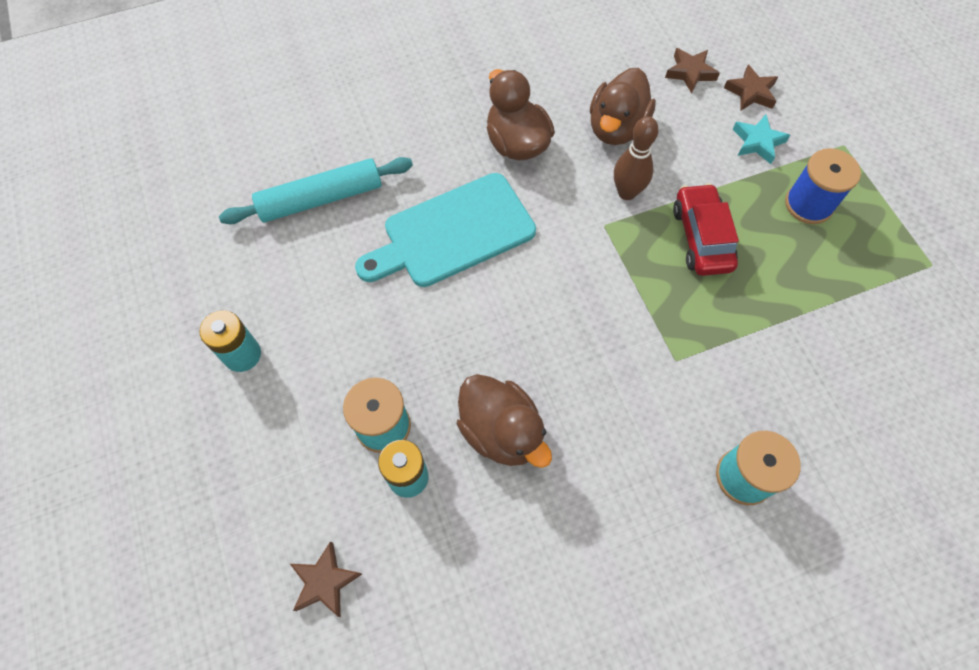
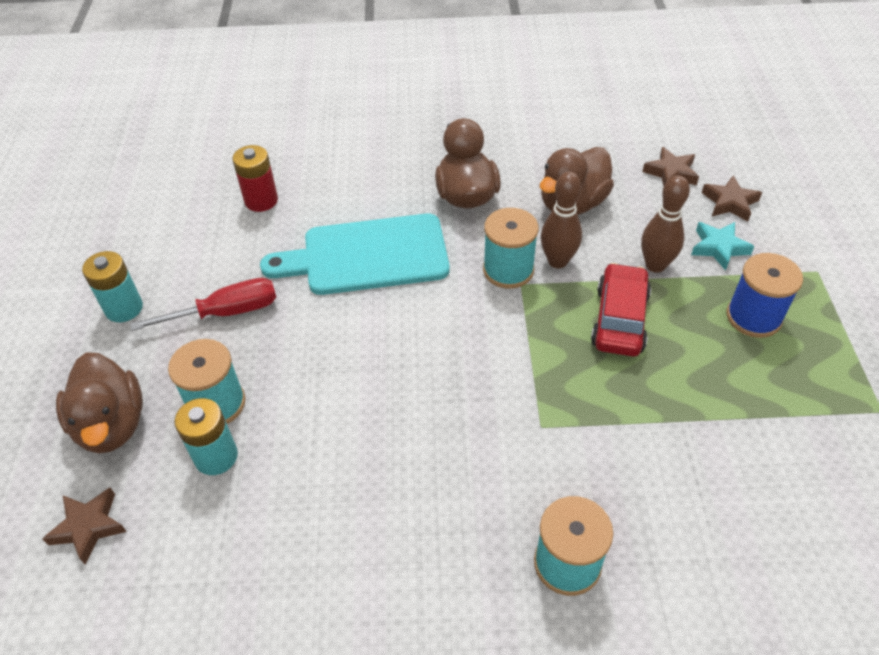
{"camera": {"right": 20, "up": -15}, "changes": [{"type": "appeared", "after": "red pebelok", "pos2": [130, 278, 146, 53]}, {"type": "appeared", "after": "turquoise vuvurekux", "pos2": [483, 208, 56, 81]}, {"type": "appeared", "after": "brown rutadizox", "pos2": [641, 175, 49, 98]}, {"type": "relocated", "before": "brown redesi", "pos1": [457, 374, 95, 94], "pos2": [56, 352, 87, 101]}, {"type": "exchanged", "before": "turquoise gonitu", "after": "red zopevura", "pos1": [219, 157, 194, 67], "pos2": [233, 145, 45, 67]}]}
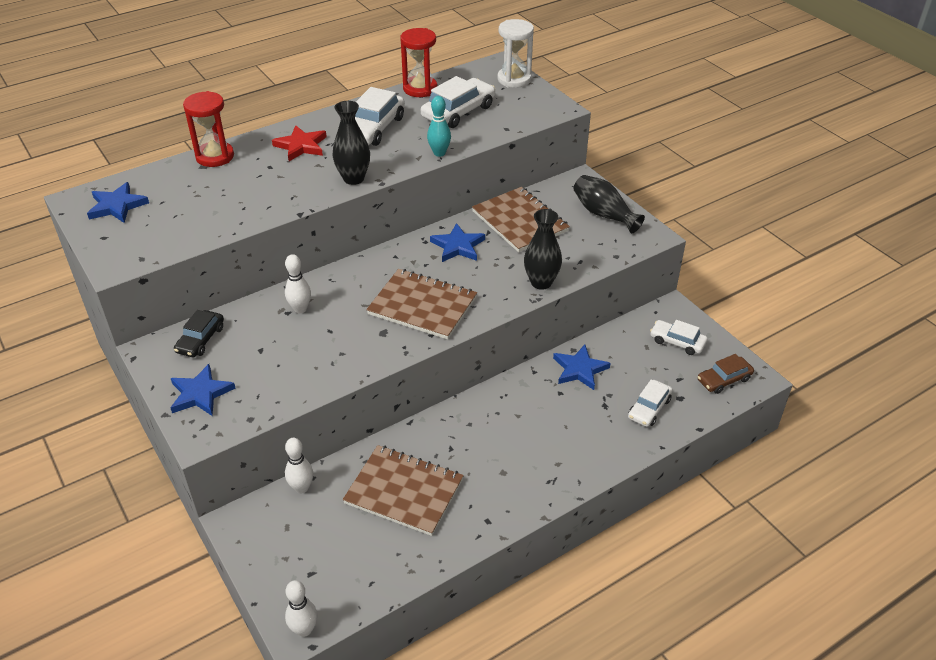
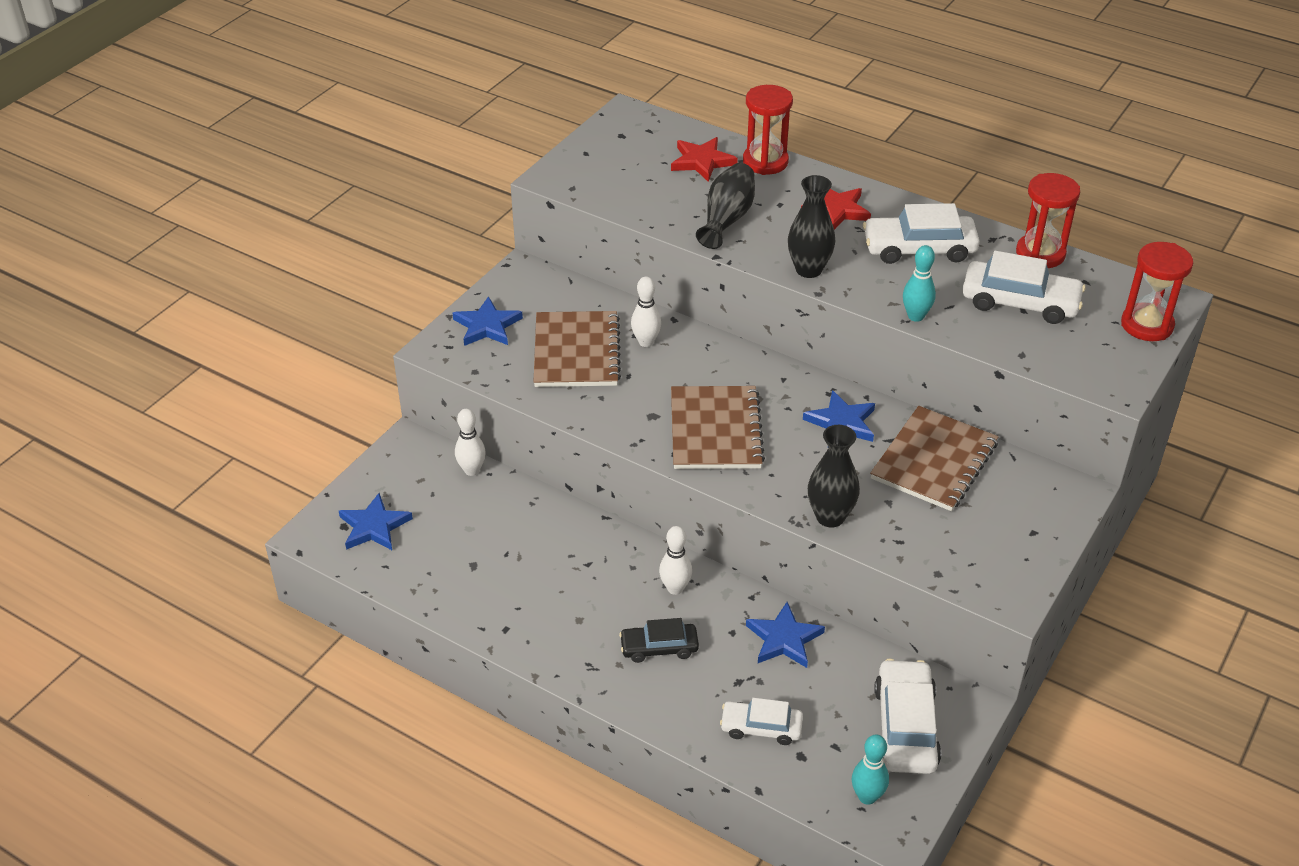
{"camera": {"right": 65, "up": 0}, "changes": [{"type": "appeared", "after": "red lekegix", "pos2": [671, 137, 67, 45]}, {"type": "relocated", "before": "blue lekegix", "pos1": [87, 182, 62, 41], "pos2": [339, 493, 74, 57]}, {"type": "relocated", "before": "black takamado", "pos1": [174, 310, 50, 47], "pos2": [619, 618, 80, 45]}, {"type": "relocated", "before": "white rutadizox", "pos1": [285, 580, 33, 57], "pos2": [659, 526, 33, 69]}, {"type": "relocated", "before": "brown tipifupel", "pos1": [343, 445, 121, 91], "pos2": [534, 311, 87, 76]}, {"type": "relocated", "before": "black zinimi", "pos1": [573, 175, 72, 59], "pos2": [696, 163, 59, 86]}, {"type": "exchanged", "before": "brown takamado", "after": "turquoise rutadizox", "pos1": [698, 354, 56, 40], "pos2": [852, 734, 37, 71]}, {"type": "colour", "before": "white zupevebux", "after": "red zupevebux", "pos1": [497, 19, 37, 69], "pos2": [1121, 242, 72, 99]}, {"type": "size", "before": "white takamado", "pos1": [650, 320, 57, 35], "pos2": [874, 659, 67, 115], "scale": 1.6}]}
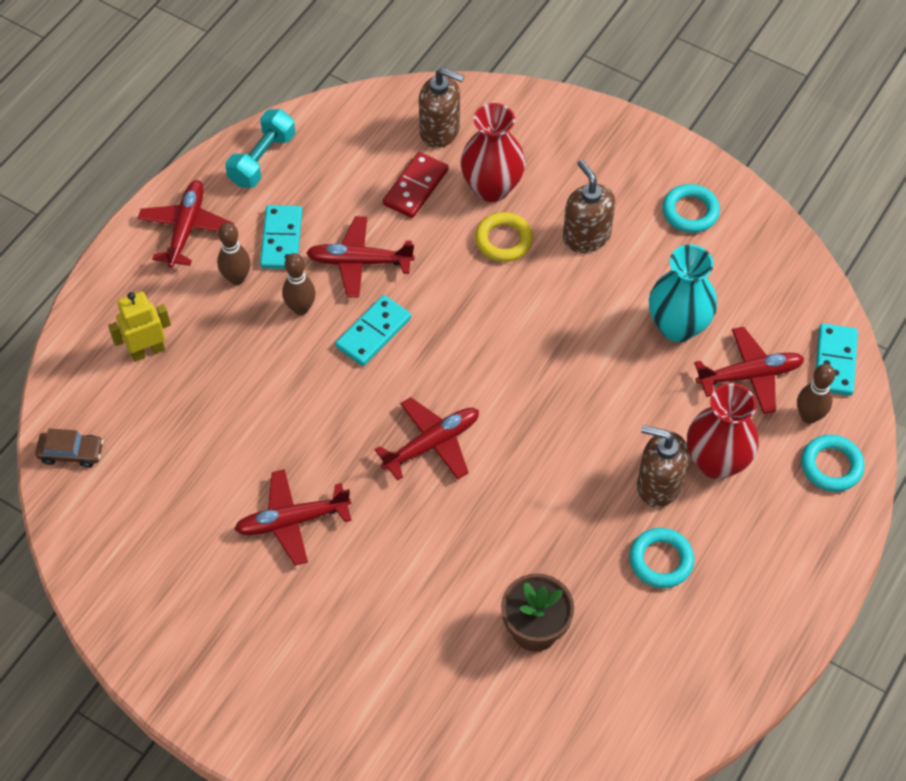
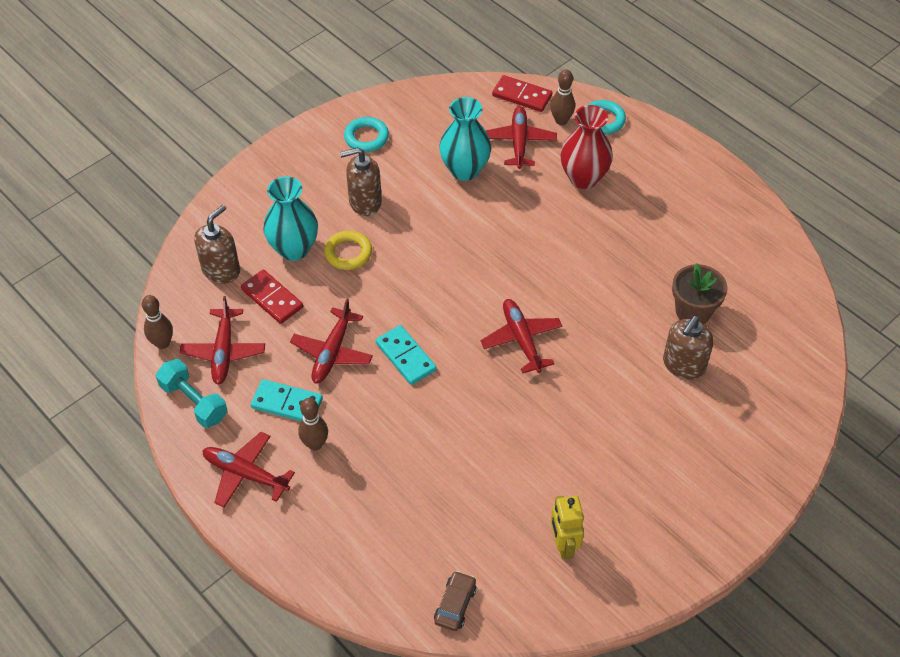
{"camera": {"right": -75, "up": -5}, "changes": [{"type": "missing", "before": "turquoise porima", "pos1": [629, 528, 65, 60]}, {"type": "relocated", "before": "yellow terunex", "pos1": [108, 291, 63, 71], "pos2": [551, 495, 33, 64]}, {"type": "relocated", "before": "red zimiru", "pos1": [234, 469, 118, 97], "pos2": [180, 296, 85, 89]}, {"type": "relocated", "before": "brown rutadizox", "pos1": [282, 253, 34, 62], "pos2": [142, 295, 31, 54]}, {"type": "relocated", "before": "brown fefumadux", "pos1": [637, 425, 52, 83], "pos2": [663, 316, 50, 64]}, {"type": "colour", "before": "red zinimi", "after": "turquoise zinimi", "pos1": [461, 103, 64, 99], "pos2": [263, 176, 55, 85]}, {"type": "colour", "before": "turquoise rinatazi", "after": "red rinatazi", "pos1": [816, 323, 42, 73], "pos2": [492, 75, 60, 37]}]}
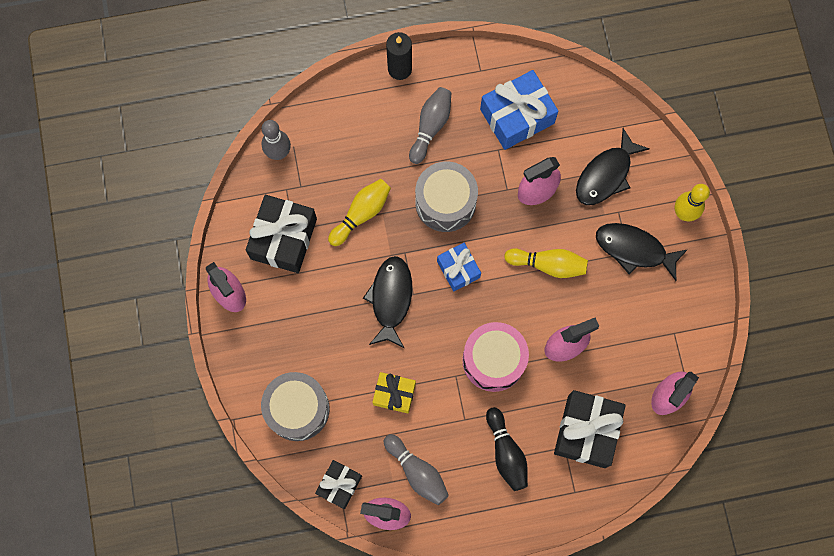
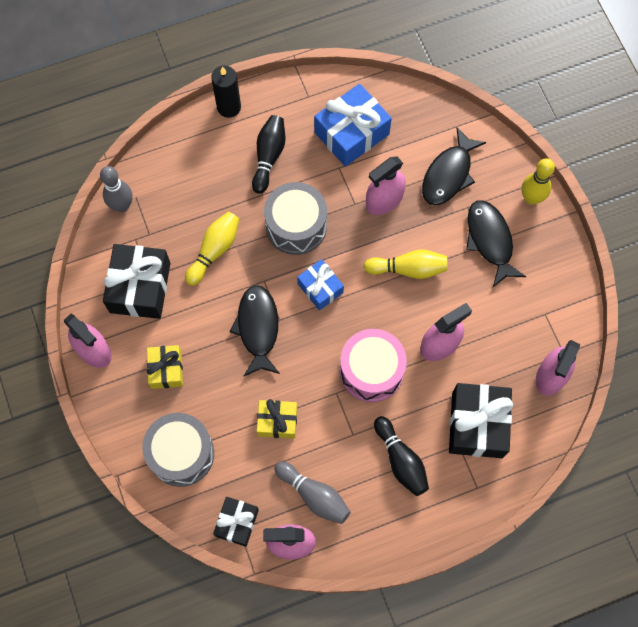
{"camera": {"right": -10, "up": -5}, "changes": [{"type": "appeared", "after": "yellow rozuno", "pos2": [147, 345, 36, 44]}, {"type": "colour", "before": "grey rutadizox", "after": "black rutadizox", "pos1": [409, 87, 42, 77], "pos2": [252, 115, 34, 79]}, {"type": "spun", "before": "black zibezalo", "pos1": [596, 223, 92, 58], "pos2": [466, 200, 60, 87], "turn": 60}]}
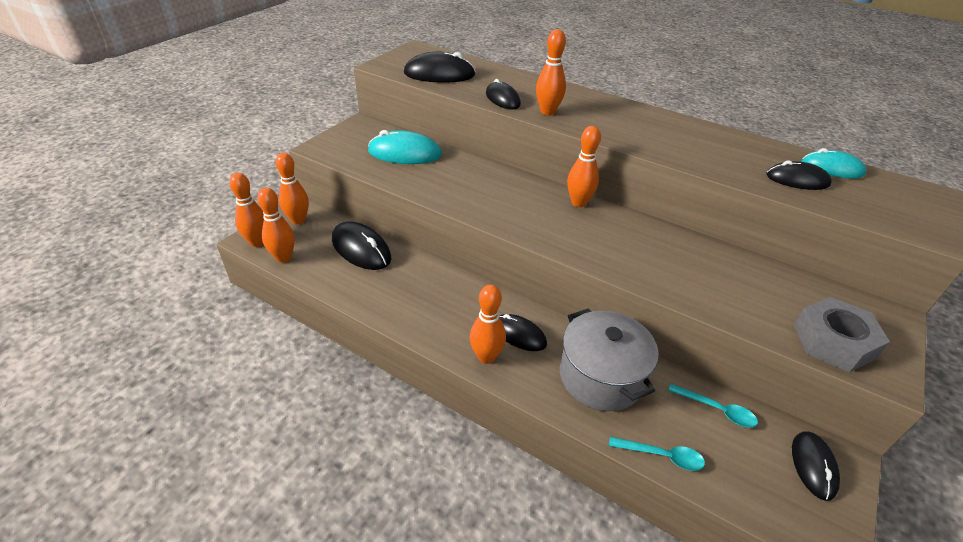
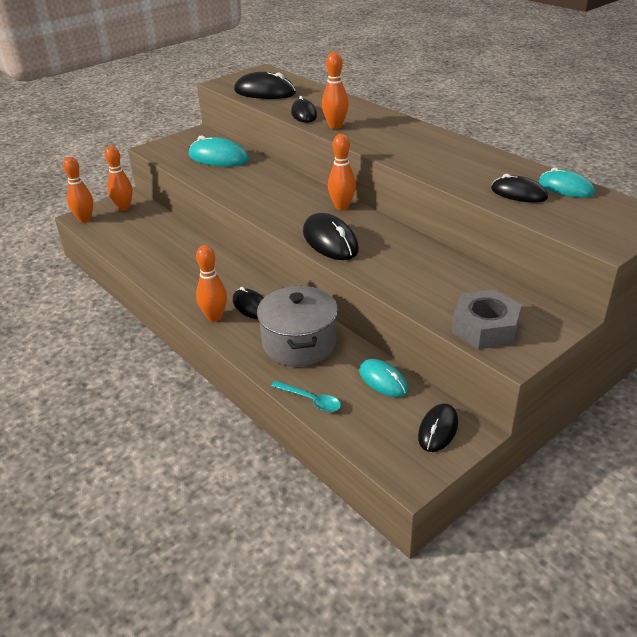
{"camera": {"right": 20, "up": -5}, "changes": [{"type": "missing", "before": "orange rutadizox", "pos1": [257, 187, 38, 76]}, {"type": "relocated", "before": "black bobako", "pos1": [332, 221, 59, 49], "pos2": [303, 213, 56, 47]}, {"type": "exchanged", "before": "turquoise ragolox", "after": "turquoise bobako", "pos1": [668, 384, 90, 44], "pos2": [359, 359, 49, 38]}]}
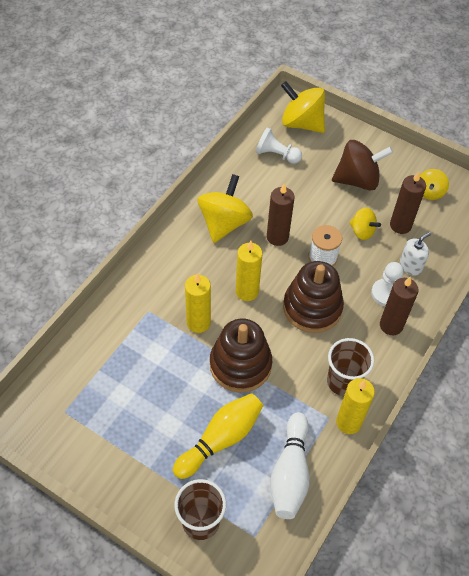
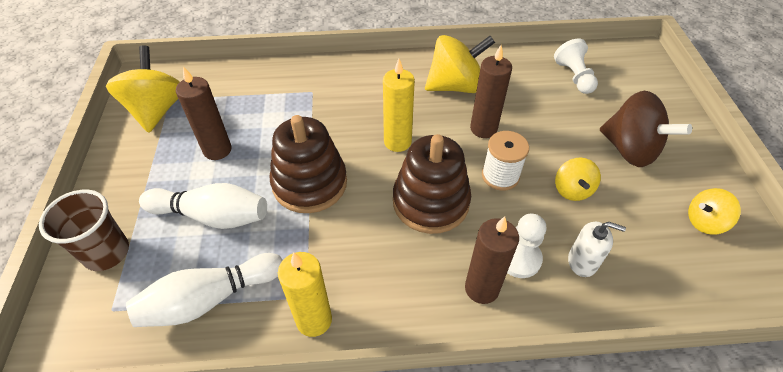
{"camera": {"right": 55, "up": -5}, "changes": [{"type": "missing", "before": "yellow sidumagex", "pos1": [185, 273, 26, 60]}, {"type": "missing", "before": "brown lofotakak", "pos1": [327, 338, 47, 58]}, {"type": "relocated", "before": "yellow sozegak", "pos1": [281, 81, 44, 52], "pos2": [106, 45, 74, 88]}, {"type": "relocated", "before": "brown sidumagex", "pos1": [390, 172, 36, 62], "pos2": [176, 66, 56, 94]}, {"type": "colour", "before": "yellow rutadizox", "after": "white rutadizox", "pos1": [173, 393, 90, 86], "pos2": [139, 183, 128, 46]}]}
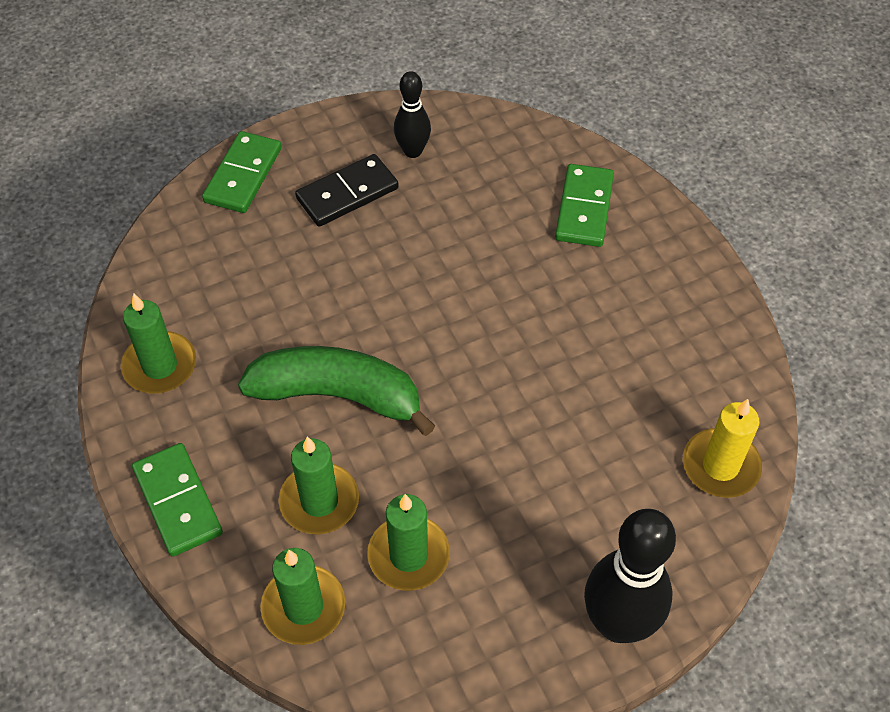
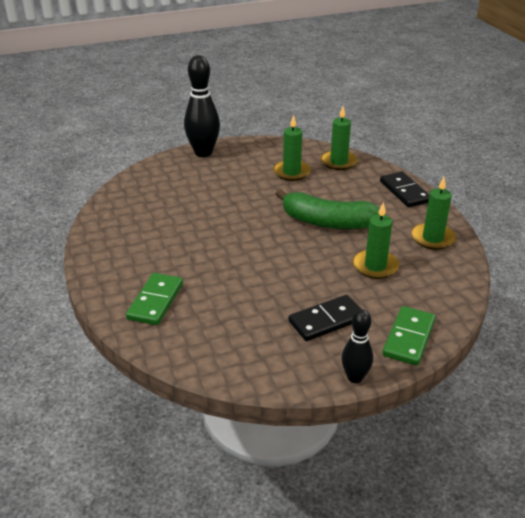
{"camera": {"right": -175, "up": -20}, "changes": [{"type": "missing", "before": "yellow sidumagex", "pos1": [683, 399, 79, 99]}, {"type": "relocated", "before": "green sidumagex", "pos1": [279, 437, 80, 97], "pos2": [353, 202, 46, 77]}, {"type": "relocated", "before": "black rutadizox", "pos1": [394, 71, 37, 87], "pos2": [341, 309, 32, 74]}, {"type": "colour", "before": "green rinatazi", "after": "black rinatazi", "pos1": [132, 443, 91, 114], "pos2": [380, 171, 50, 36]}]}
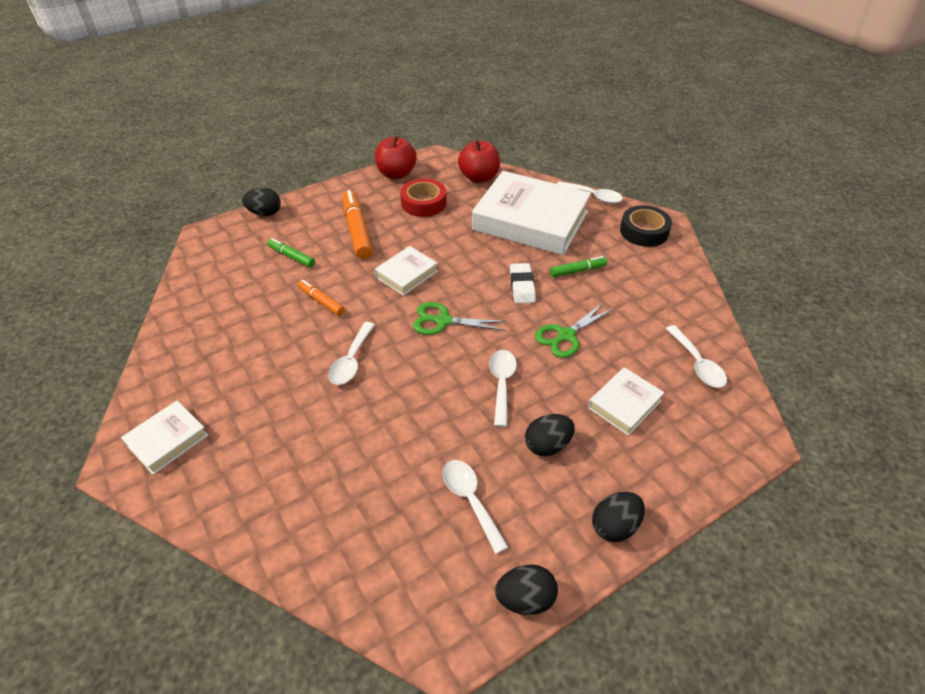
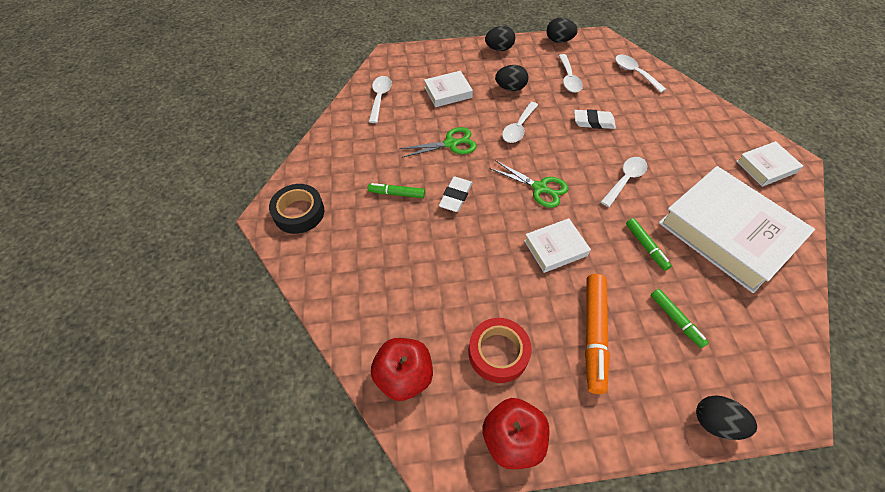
{"camera": {"right": -155, "up": 10}, "changes": [{"type": "appeared", "after": "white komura", "pos2": [574, 109, 42, 20]}, {"type": "relocated", "before": "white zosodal", "pos1": [472, 171, 119, 84], "pos2": [659, 166, 156, 127]}, {"type": "relocated", "before": "white ragolox", "pos1": [557, 181, 66, 23], "pos2": [615, 55, 51, 38]}, {"type": "colour", "before": "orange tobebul", "after": "green tobebul", "pos1": [297, 280, 48, 36], "pos2": [626, 218, 46, 53]}]}
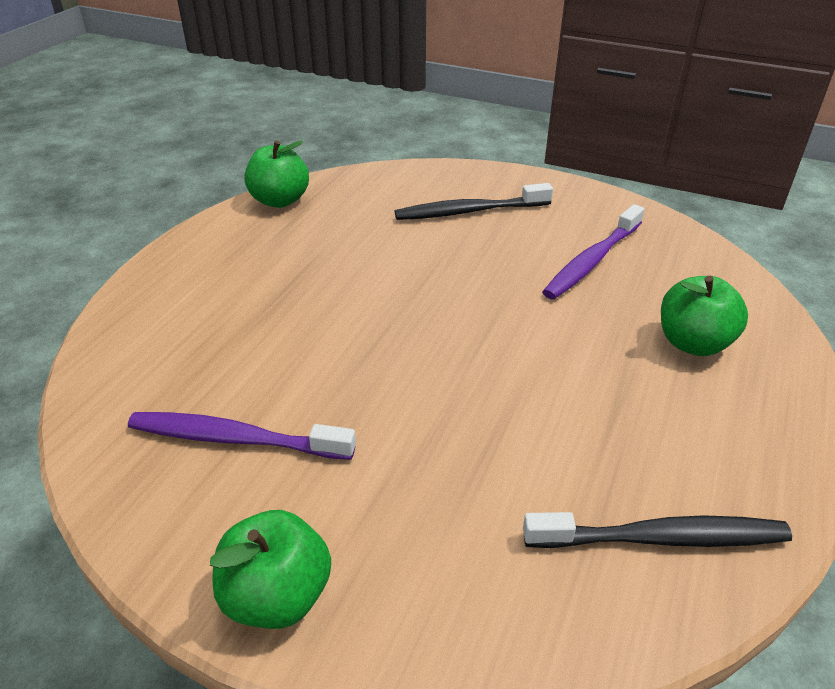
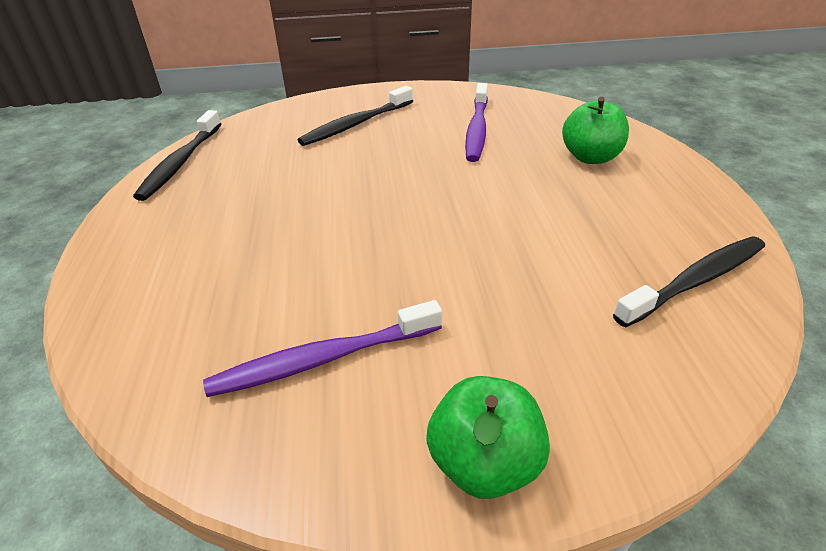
{"camera": {"right": -30, "up": 0}, "changes": [{"type": "exchanged", "before": "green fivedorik", "after": "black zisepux", "pos1": [244, 140, 65, 68], "pos2": [133, 110, 88, 91]}]}
